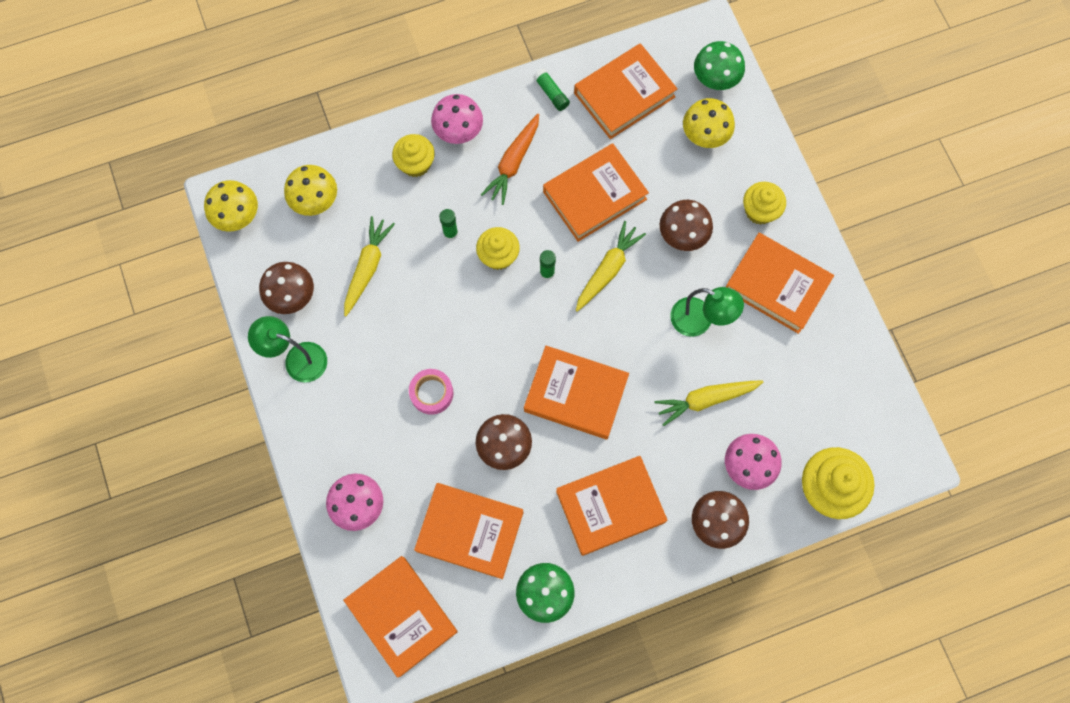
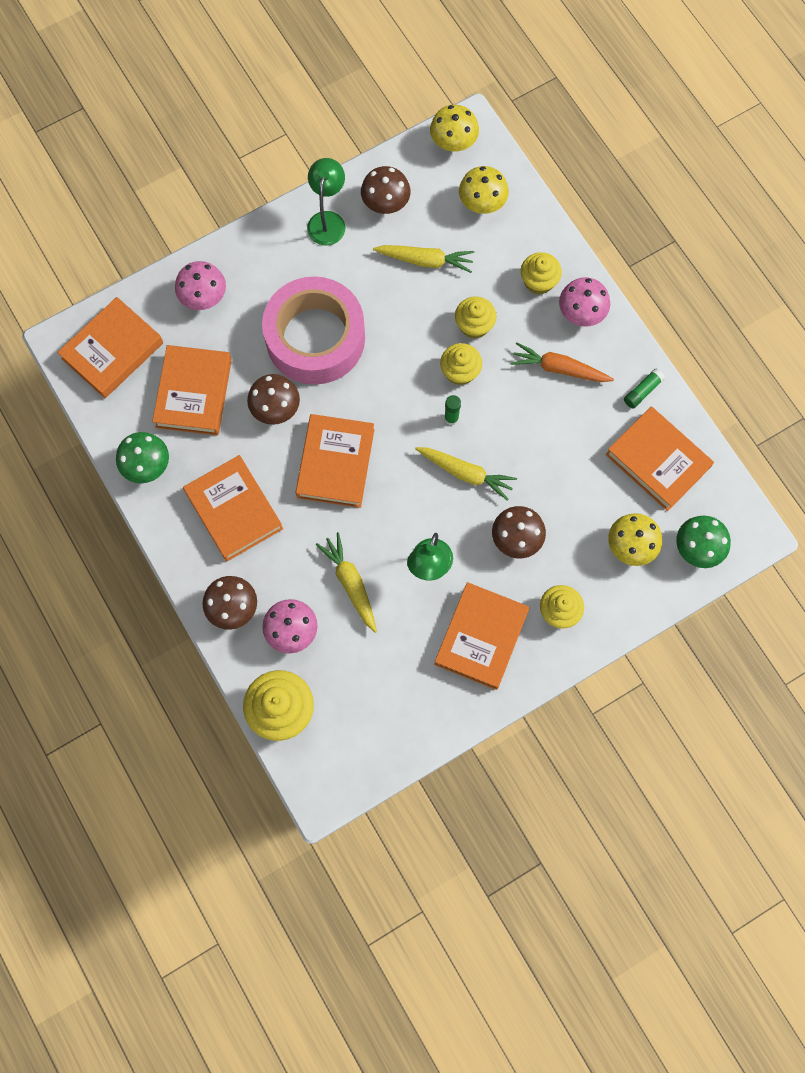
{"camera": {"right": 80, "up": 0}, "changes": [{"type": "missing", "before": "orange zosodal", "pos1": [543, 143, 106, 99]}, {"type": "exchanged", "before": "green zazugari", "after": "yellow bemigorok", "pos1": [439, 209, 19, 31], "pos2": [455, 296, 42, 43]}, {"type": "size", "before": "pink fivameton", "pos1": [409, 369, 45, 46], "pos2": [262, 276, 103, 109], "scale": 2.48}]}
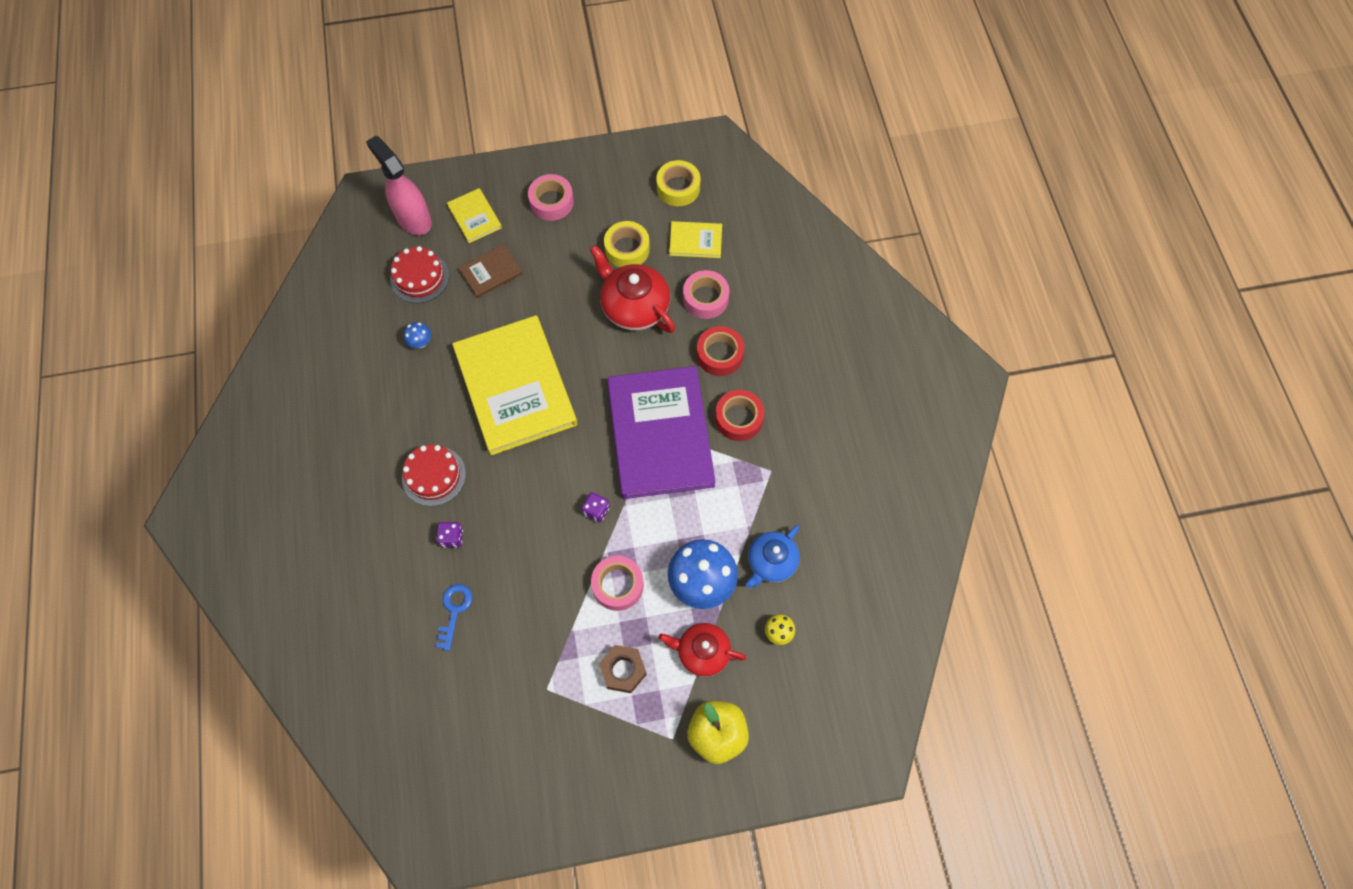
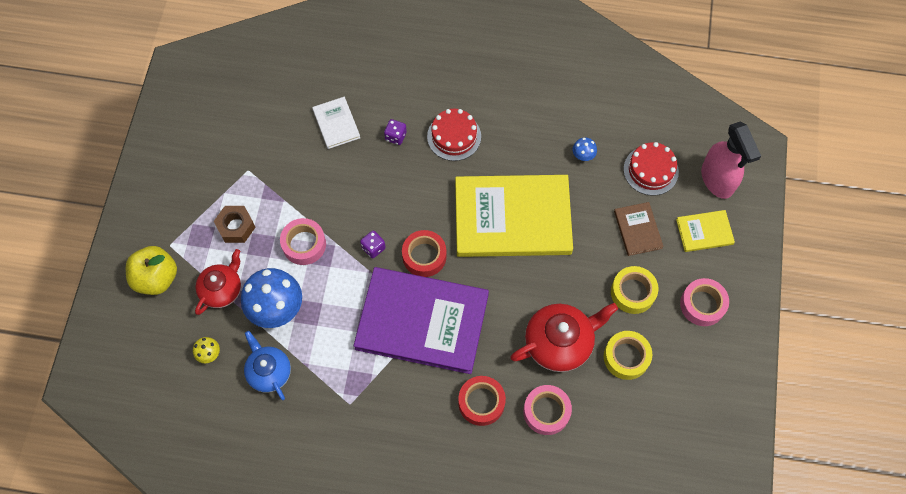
{"camera": {"right": 110, "up": 0}, "changes": [{"type": "missing", "before": "yellow zosodal", "pos1": [669, 221, 53, 37]}, {"type": "relocated", "before": "yellow fivameton", "pos1": [656, 160, 44, 46], "pos2": [611, 266, 47, 48]}, {"type": "relocated", "before": "red fivameton", "pos1": [715, 390, 50, 51], "pos2": [402, 230, 45, 47]}, {"type": "exchanged", "before": "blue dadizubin", "after": "white zosodal", "pos1": [436, 584, 37, 67], "pos2": [312, 97, 48, 52]}, {"type": "spun", "before": "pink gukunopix", "pos1": [366, 136, 66, 99], "pos2": [701, 122, 60, 77], "turn": 90}]}
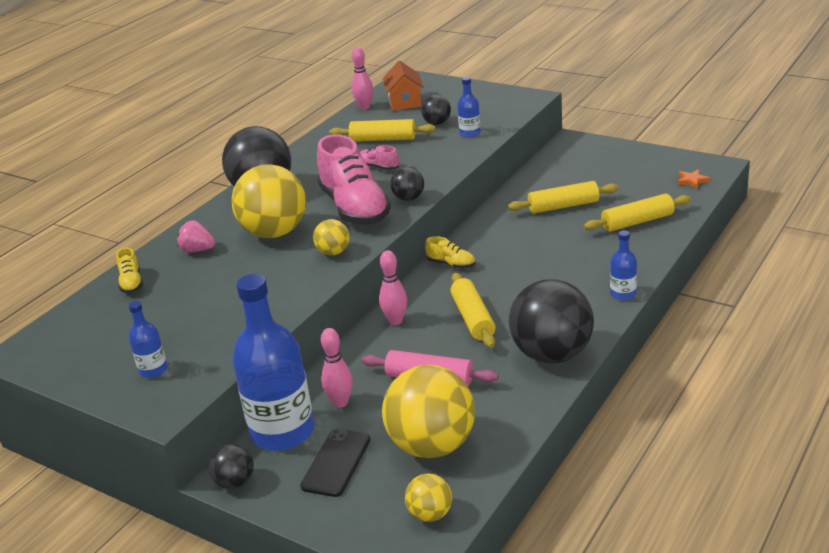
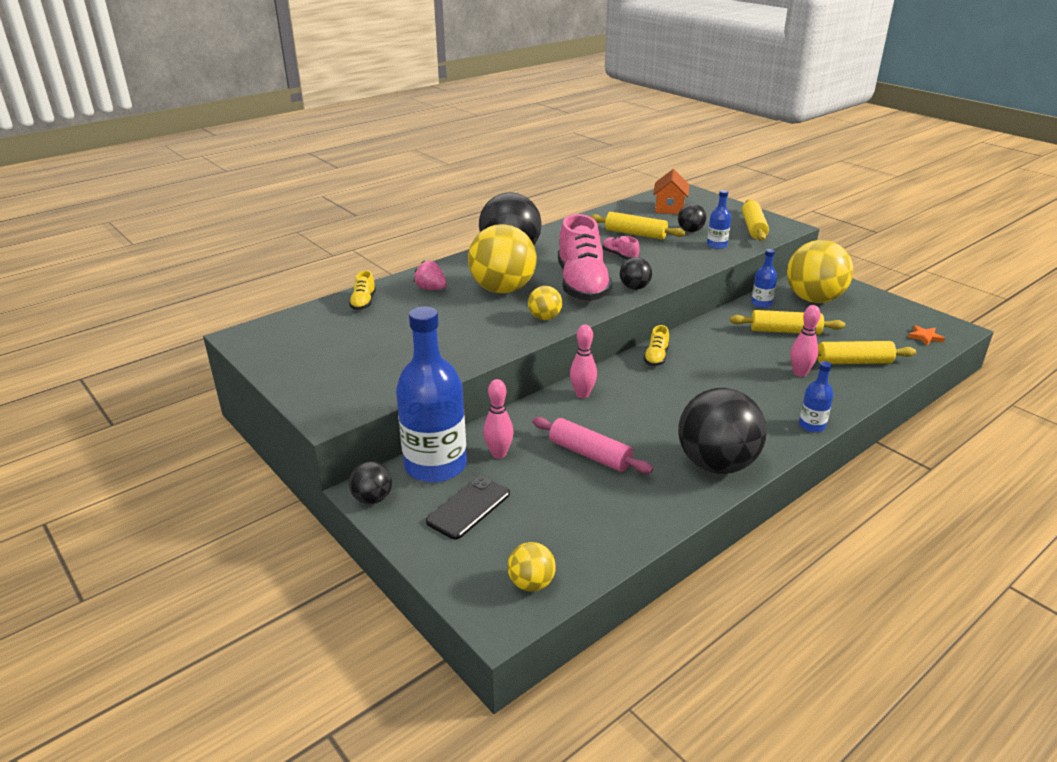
{"camera": {"right": 15, "up": 0}, "changes": [{"type": "relocated", "before": "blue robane", "pos1": [129, 301, 39, 77], "pos2": [751, 249, 26, 59]}, {"type": "relocated", "before": "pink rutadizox", "pos1": [352, 47, 21, 63], "pos2": [791, 305, 30, 72]}, {"type": "relocated", "before": "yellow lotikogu", "pos1": [382, 365, 93, 93], "pos2": [787, 240, 66, 63]}, {"type": "relocated", "before": "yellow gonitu", "pos1": [450, 273, 46, 75], "pos2": [742, 200, 27, 41]}, {"type": "spun", "before": "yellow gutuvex", "pos1": [425, 236, 50, 33], "pos2": [644, 325, 25, 41], "turn": 60}]}
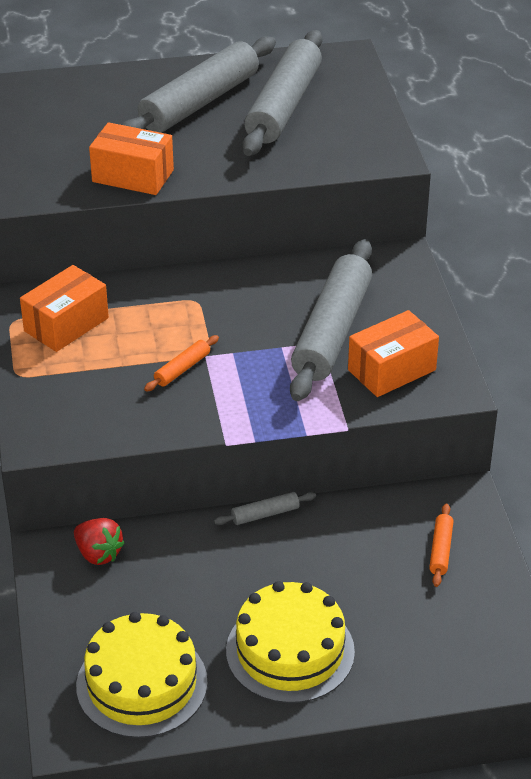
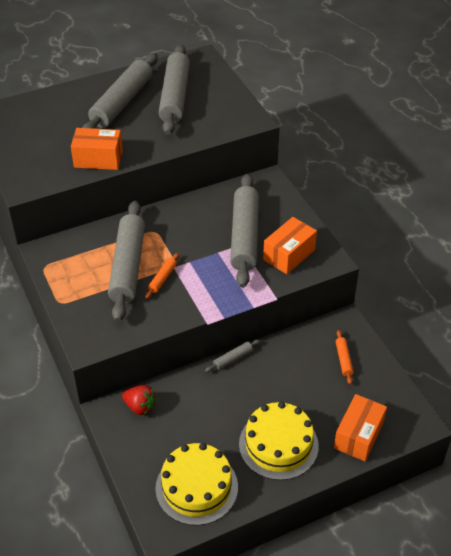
{"camera": {"right": -15, "up": 5}, "changes": [{"type": "appeared", "after": "grey gonitu", "pos2": [108, 201, 37, 121]}, {"type": "relocated", "before": "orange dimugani", "pos1": [20, 265, 89, 87], "pos2": [334, 394, 53, 67]}]}
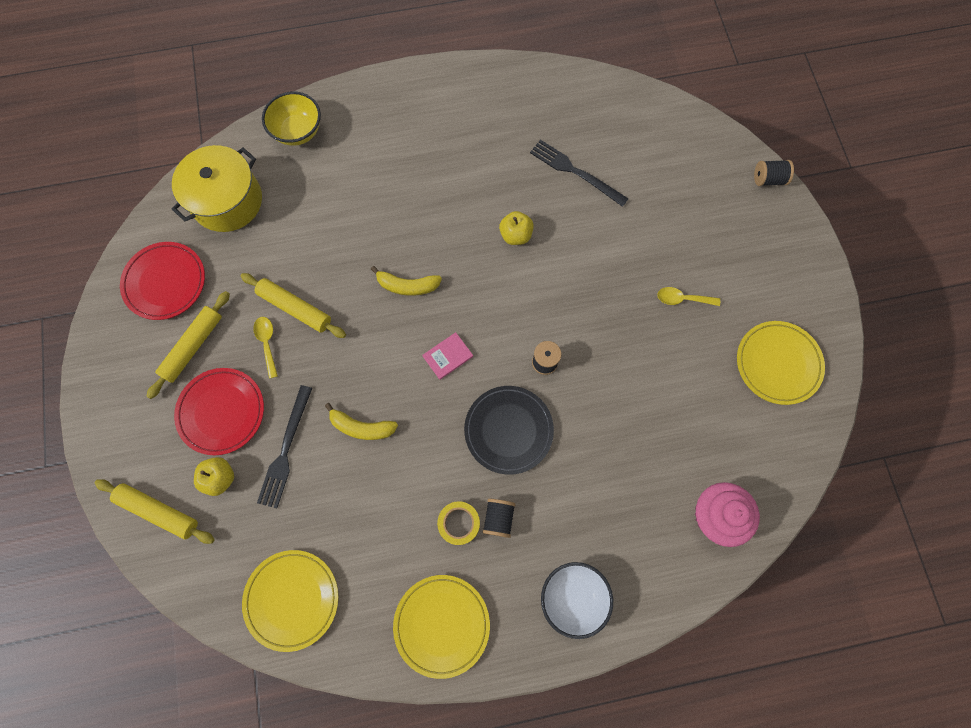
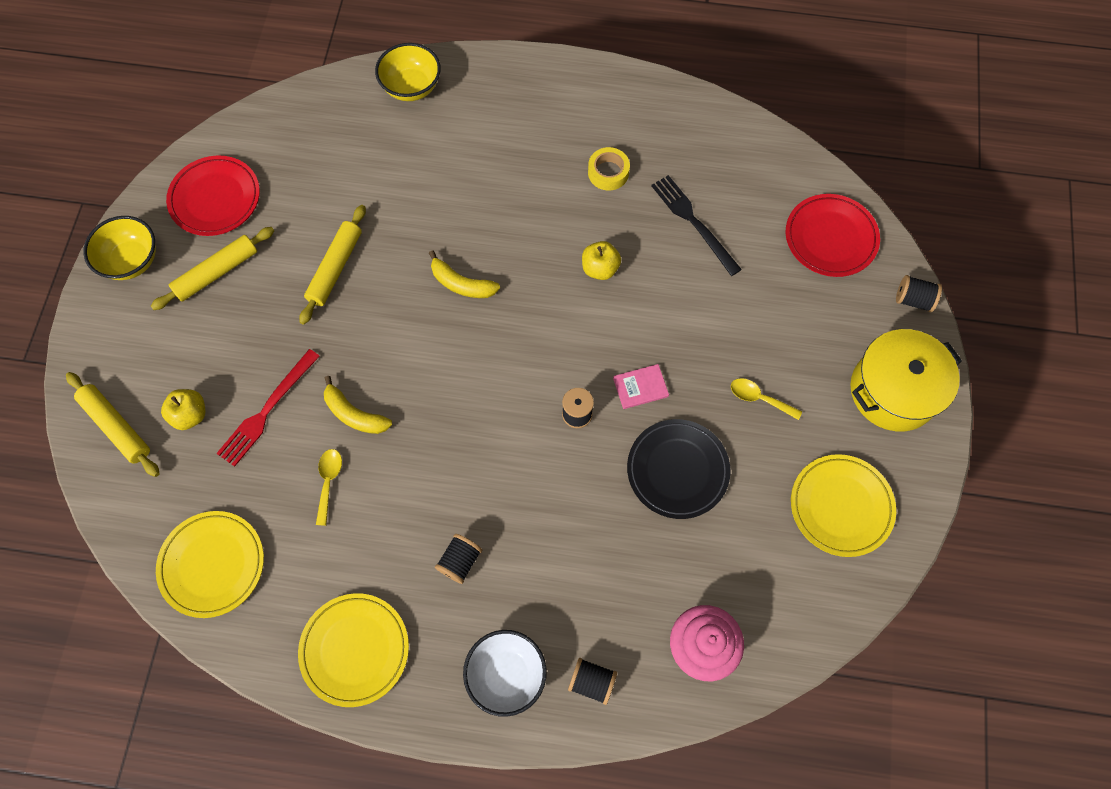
{"camera": {"right": 20, "up": -5}, "changes": [{"type": "appeared", "after": "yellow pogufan", "pos2": [83, 216, 73, 64]}, {"type": "appeared", "after": "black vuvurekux", "pos2": [568, 658, 49, 47]}, {"type": "relocated", "before": "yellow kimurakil", "pos1": [172, 145, 90, 87], "pos2": [851, 329, 111, 102]}, {"type": "relocated", "before": "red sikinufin", "pos1": [174, 368, 90, 87], "pos2": [786, 194, 94, 83]}, {"type": "relocated", "before": "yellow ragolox", "pos1": [253, 317, 25, 62], "pos2": [316, 449, 26, 77]}, {"type": "relocated", "before": "pink zosodal", "pos1": [422, 332, 51, 48], "pos2": [613, 364, 56, 45]}, {"type": "relocated", "before": "yellow fivameton", "pos1": [437, 501, 43, 44], "pos2": [588, 147, 42, 44]}, {"type": "relocated", "before": "black sikinufin", "pos1": [464, 386, 90, 89], "pos2": [627, 419, 104, 100]}, {"type": "colour", "before": "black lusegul", "after": "red lusegul", "pos1": [257, 385, 55, 123], "pos2": [216, 349, 104, 118]}, {"type": "spun", "before": "yellow gonitu", "pos1": [241, 273, 105, 65], "pos2": [299, 205, 67, 120], "turn": 60}]}
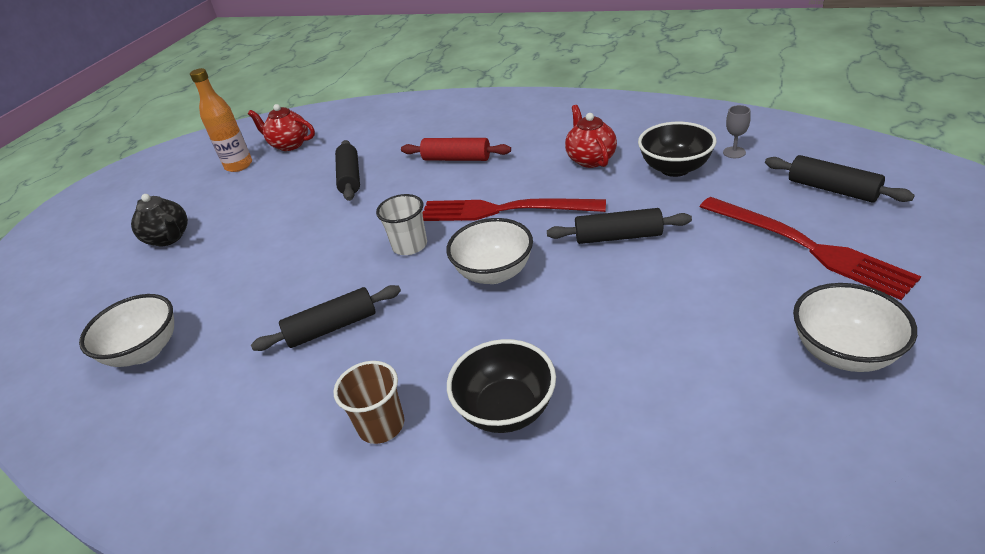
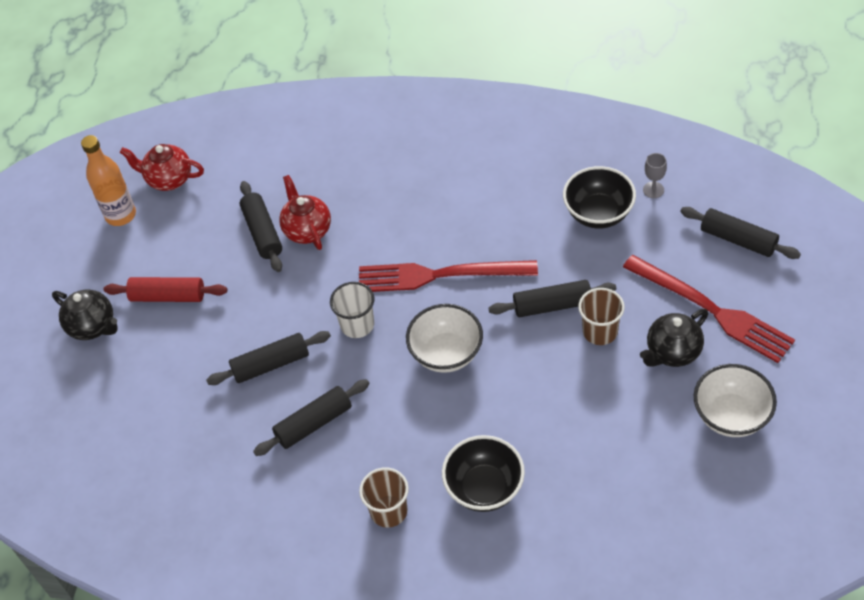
{"camera": {"right": -10, "up": 15}, "changes": [{"type": "missing", "before": "white pogufan", "pos1": [79, 294, 95, 73]}, {"type": "appeared", "after": "black gonitu", "pos2": [206, 331, 125, 54]}, {"type": "appeared", "after": "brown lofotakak", "pos2": [578, 288, 47, 57]}, {"type": "appeared", "after": "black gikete", "pos2": [640, 309, 68, 58]}, {"type": "relocated", "before": "red gonitu", "pos1": [401, 138, 110, 23], "pos2": [104, 277, 123, 25]}, {"type": "relocated", "before": "red gikete", "pos1": [565, 105, 52, 63], "pos2": [279, 175, 52, 75]}]}
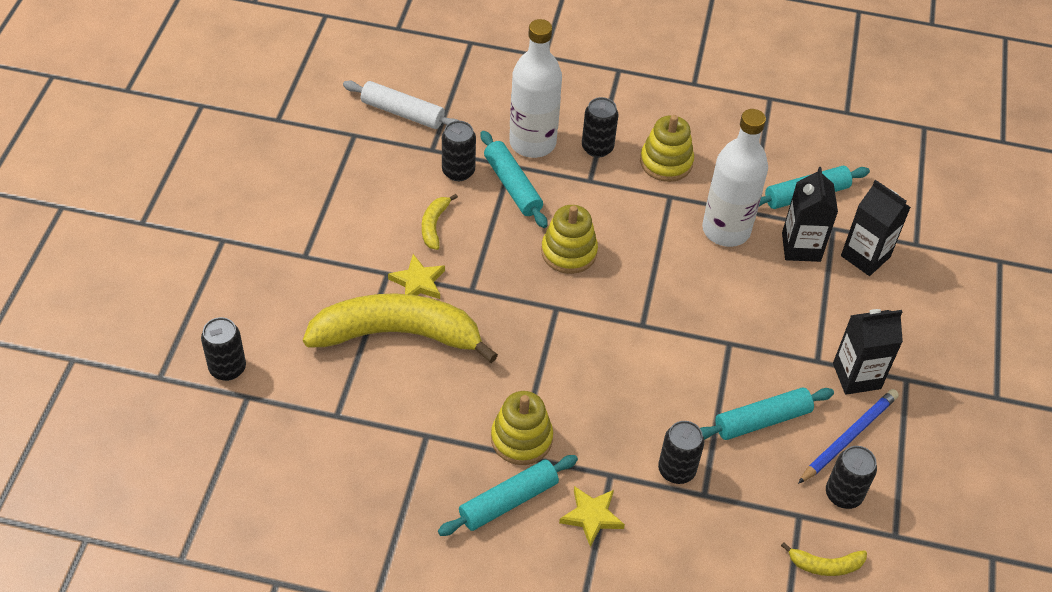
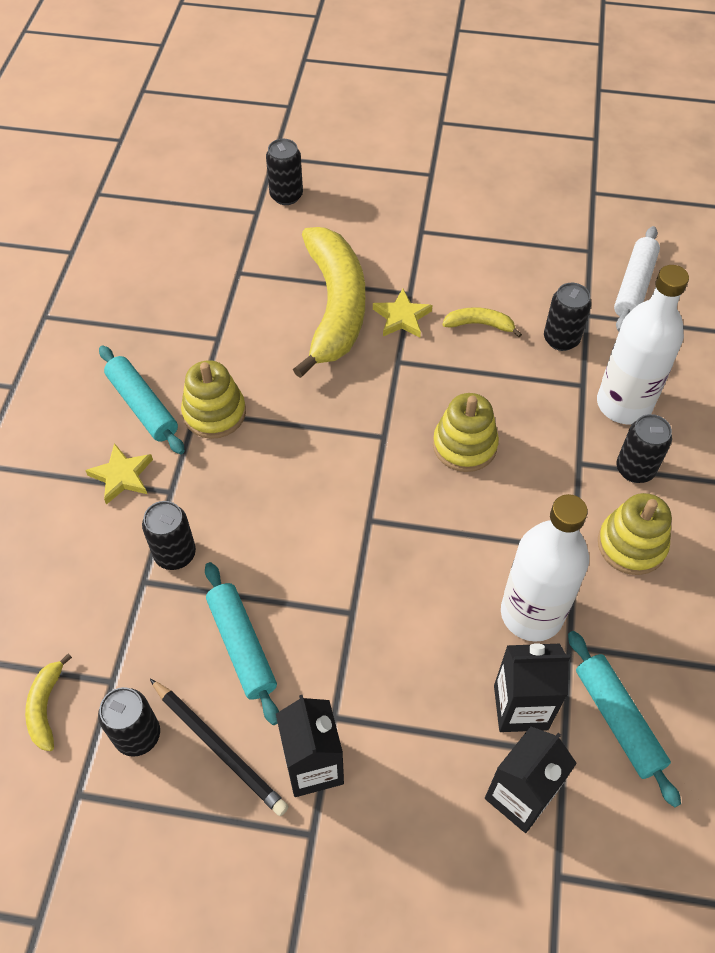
{"camera": {"right": 90, "up": 5}, "changes": [{"type": "missing", "before": "turquoise gonitu", "pos1": [481, 131, 67, 97]}, {"type": "colour", "before": "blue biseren", "after": "black biseren", "pos1": [798, 389, 101, 95], "pos2": [150, 679, 139, 137]}]}
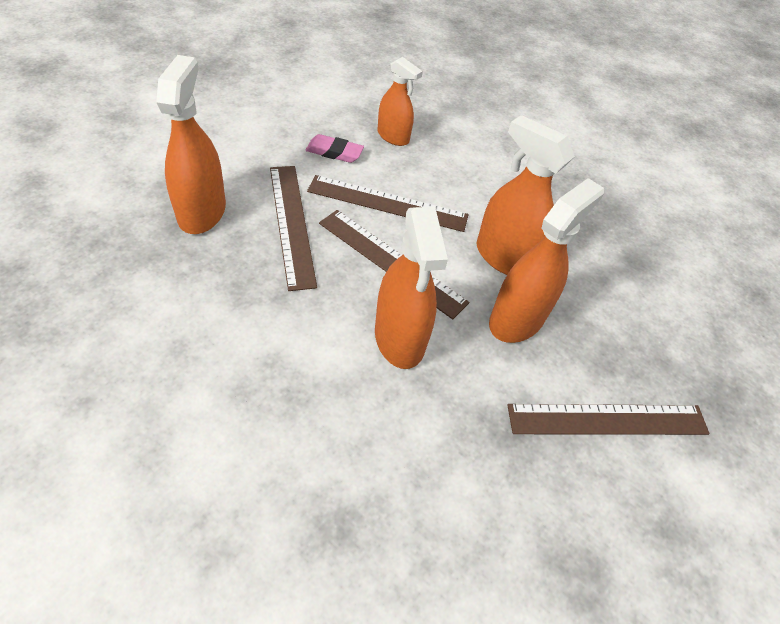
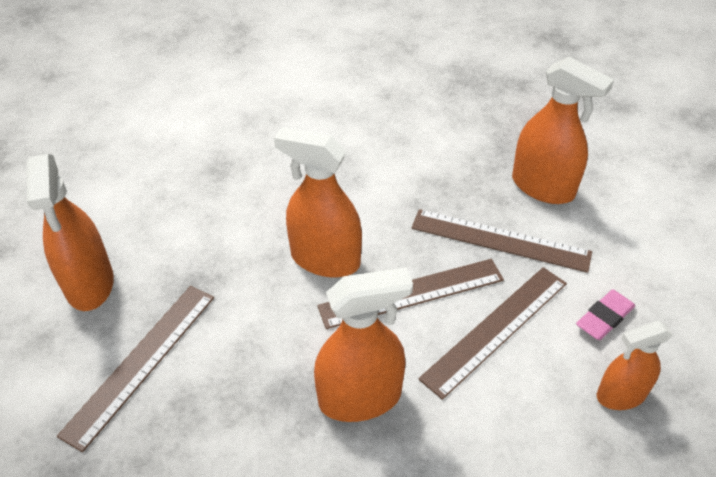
{"camera": {"right": 130, "up": -5}, "changes": [{"type": "relocated", "before": "orange gukunopix", "pos1": [489, 178, 115, 165], "pos2": [27, 154, 87, 157]}]}
